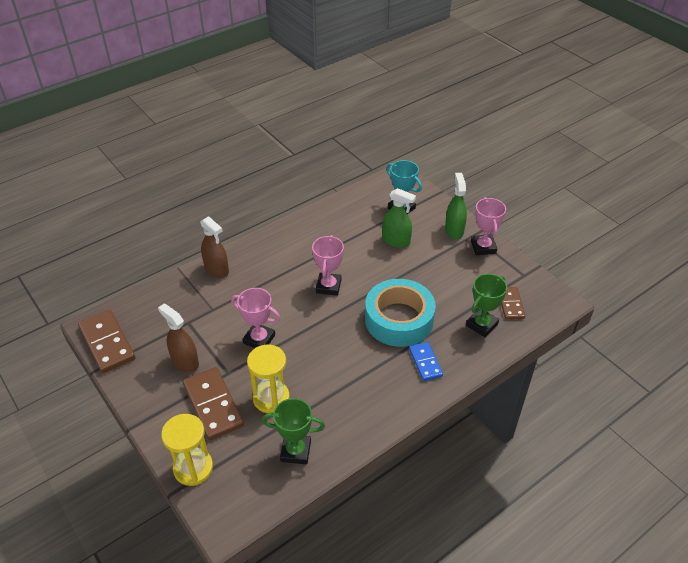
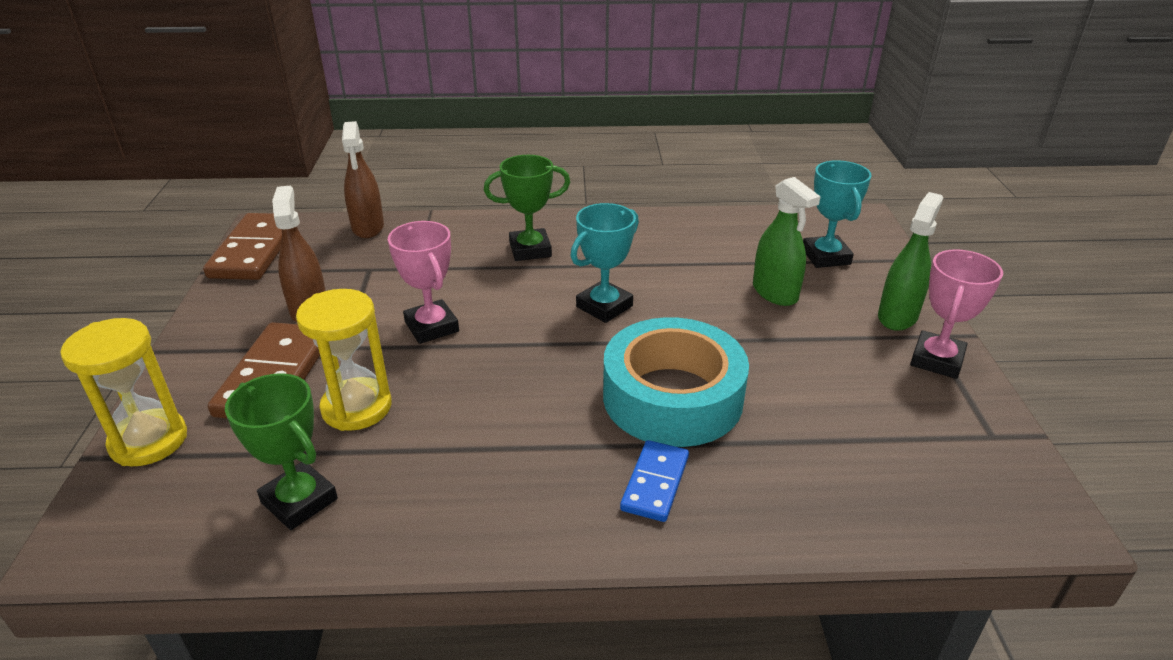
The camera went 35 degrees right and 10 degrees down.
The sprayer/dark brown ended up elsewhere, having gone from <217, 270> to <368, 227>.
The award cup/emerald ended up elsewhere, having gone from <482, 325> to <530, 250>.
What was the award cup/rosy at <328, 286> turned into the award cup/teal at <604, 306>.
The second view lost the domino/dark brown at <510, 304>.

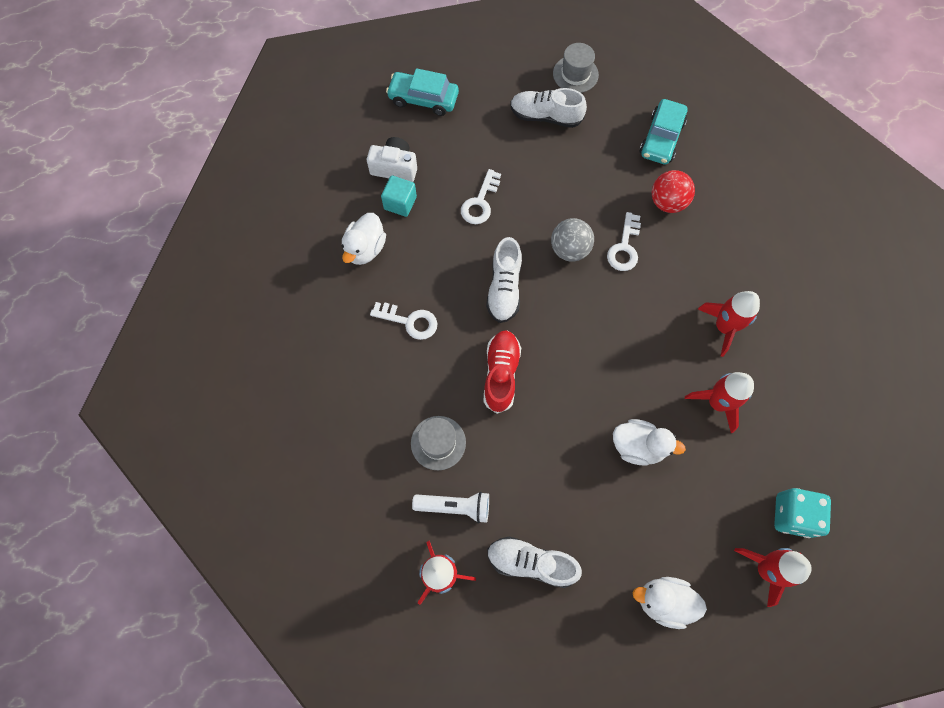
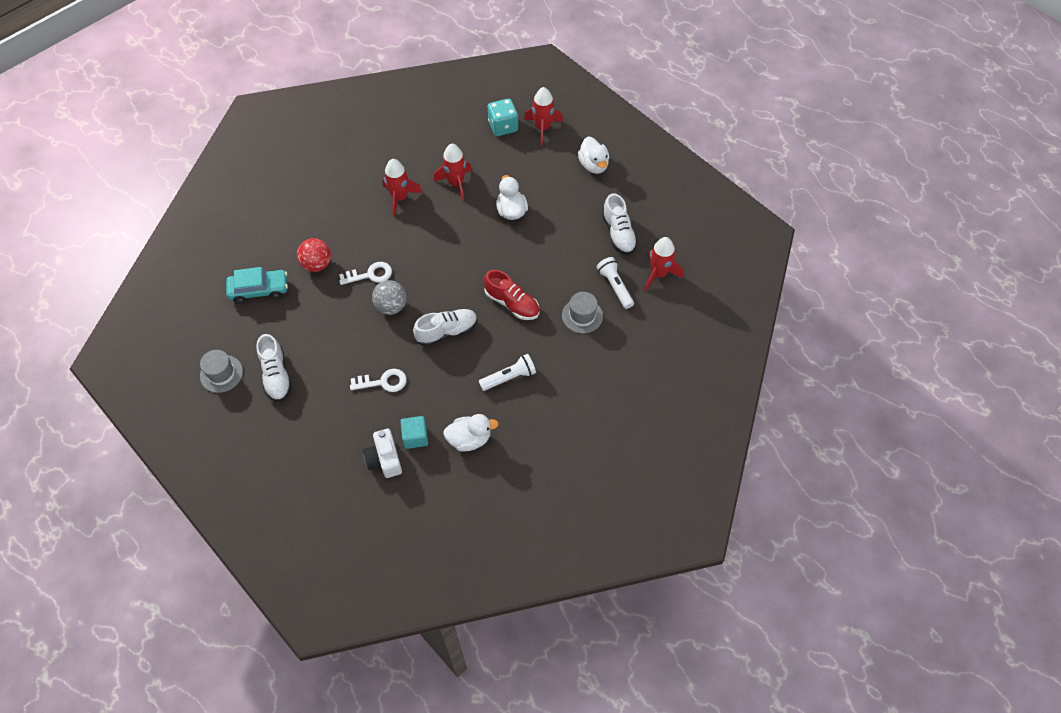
The camera went 120 degrees left and 10 degrees down.
Where the door key/snow-white stood at <409, 321>, the torch/snow-white came to stand at <509, 377>.
The lace-up shoe/scarlet at <501, 374> ended up facing another way, 120 degrees counterclockwise from before.
The second view lost the car/teal at <423, 99>.

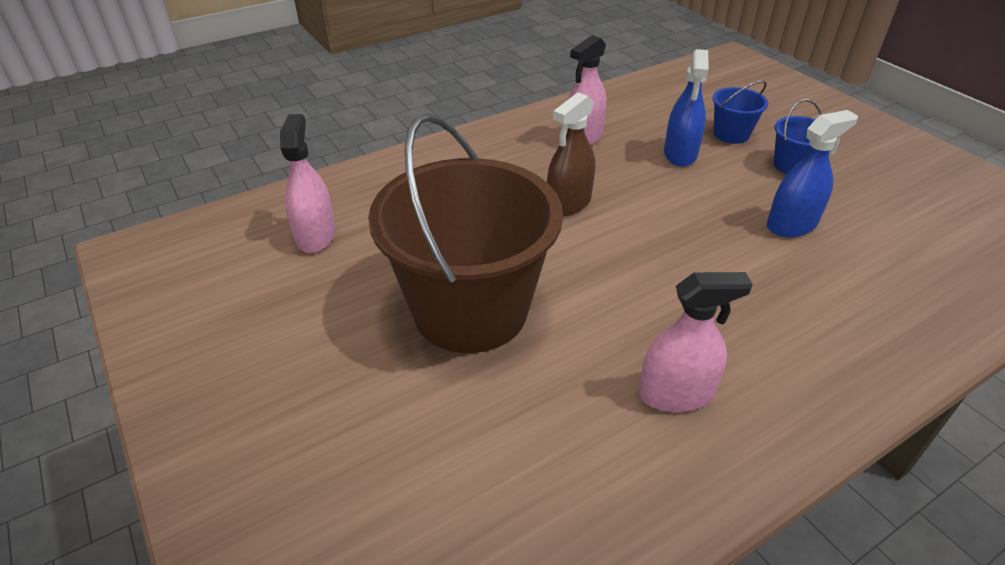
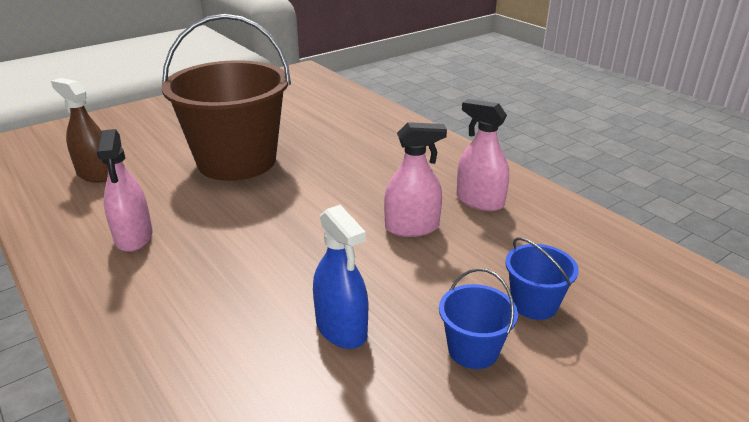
The camera went 85 degrees right and 10 degrees down.
The sprayer/dark brown ended up elsewhere, having gone from <569, 203> to <96, 174>.
The sprayer/rosy ended up elsewhere, having gone from <315, 236> to <412, 227>.
The second view lost the sprayer/royal blue at <680, 154>.

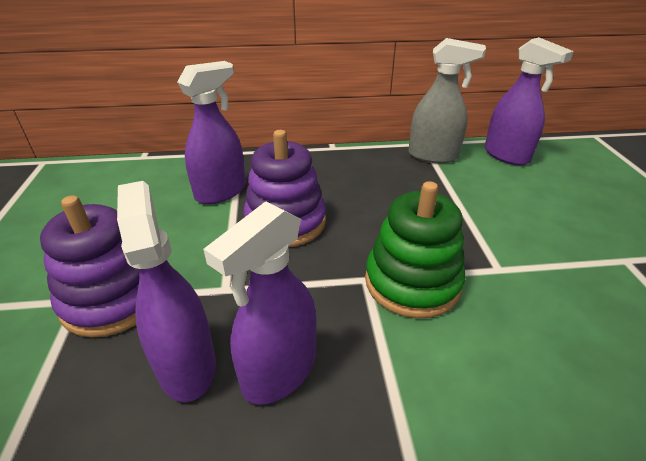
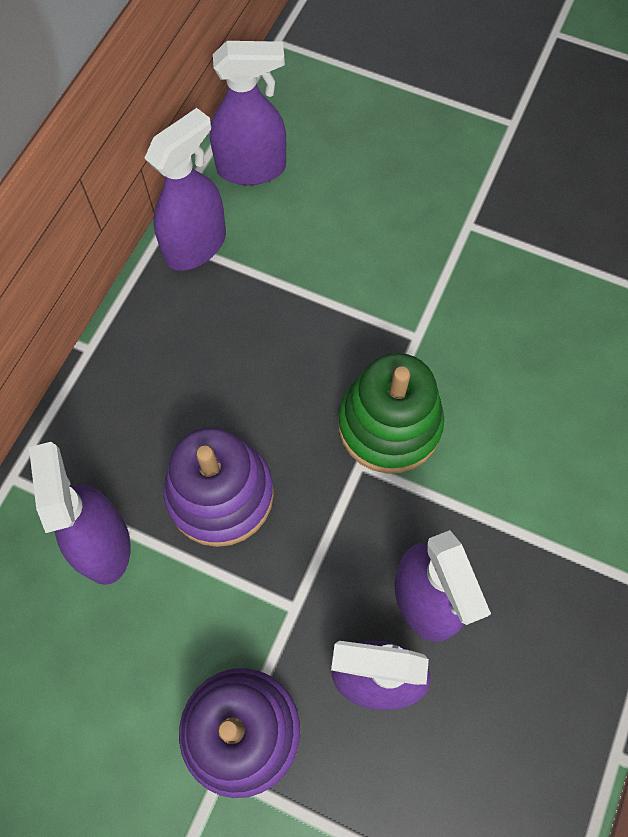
The camera went 60 degrees left and 30 degrees up.
What was the sprayer/grey at <433, 156> turned into the sprayer/royal purple at <196, 245>.

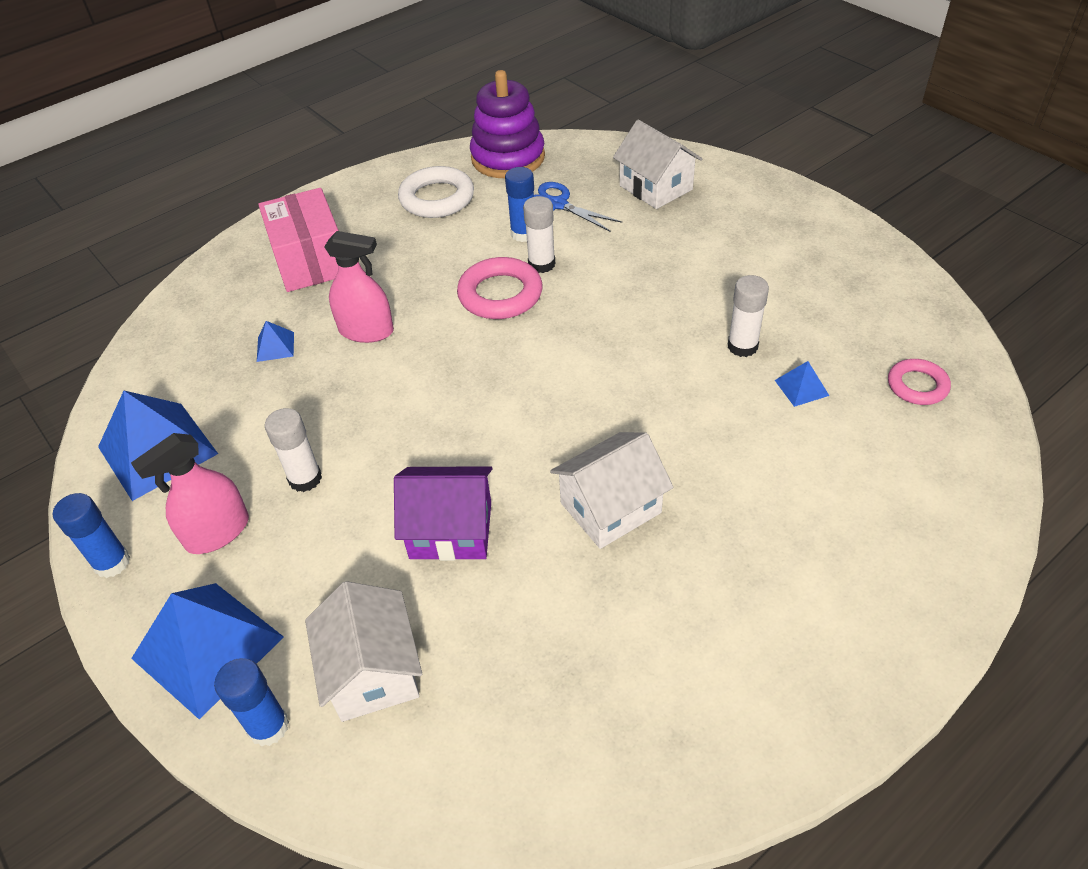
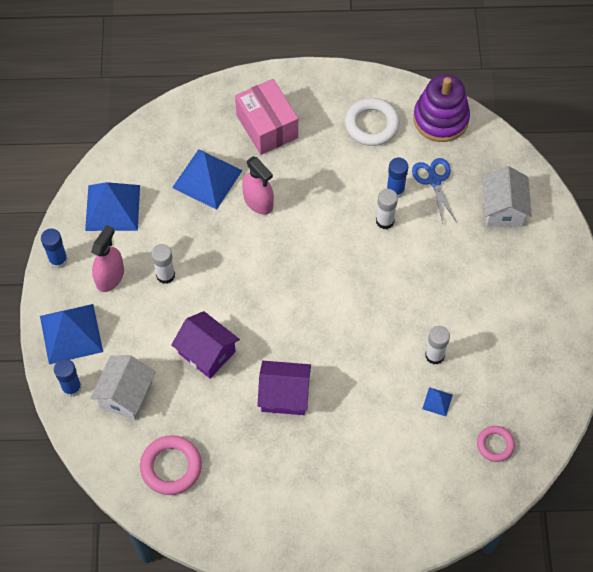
The camera went 35 degrees right and 15 degrees up.
The sprayer/rosy at <217, 532> ended up facing another way, 120 degrees clockwise from before.
The torus/rosy ended up elsewhere, having gone from <500, 294> to <171, 467>.
The size of the pyramid/royal blue at <275, 346> changed by a factor of 2.26.
The box/rosy at <311, 261> ended up facing another way, 45 degrees counterclockwise from before.
What was the cottage/snow-white at <610, 508> turned into the cottage/royal purple at <284, 395>.

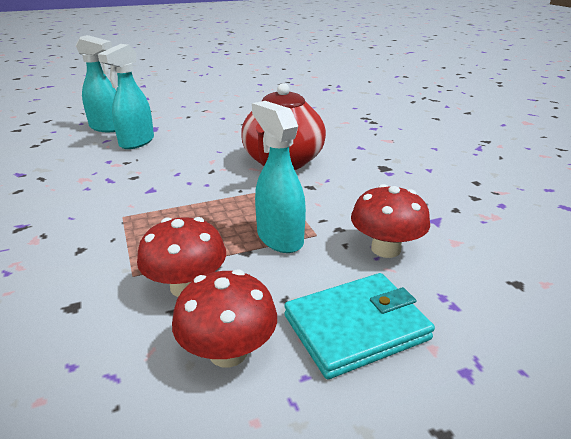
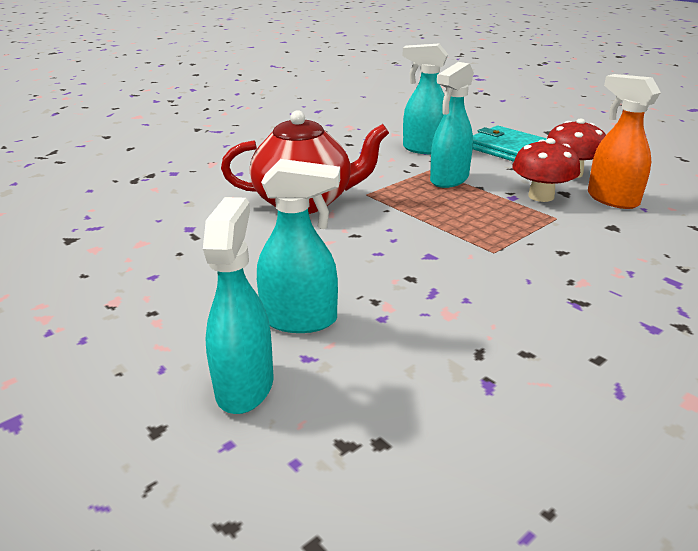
The camera went 110 degrees left and 0 degrees up.
Where the fungus/scarlet stood at <385, 249>, the sprayer/teal came to stand at <424, 149>.
The second view gained the sprayer/orange-coloured at <612, 199>.

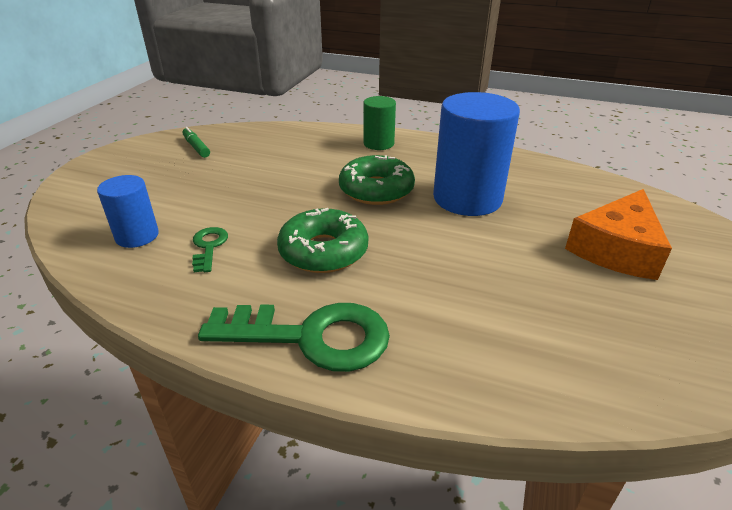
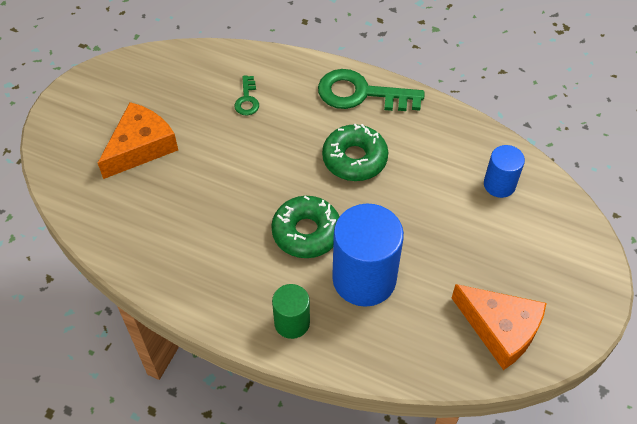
The camera went 175 degrees left and 20 degrees up.
The door key/emerald ended up elsewhere, having gone from <209, 246> to <247, 99>.
The solid cylinder/royal blue ended up elsewhere, having gone from <467, 198> to <364, 278>.
Where the marker pen/emerald stood at <196, 147>, the piece of cheese/orange-coloured came to stand at <500, 329>.

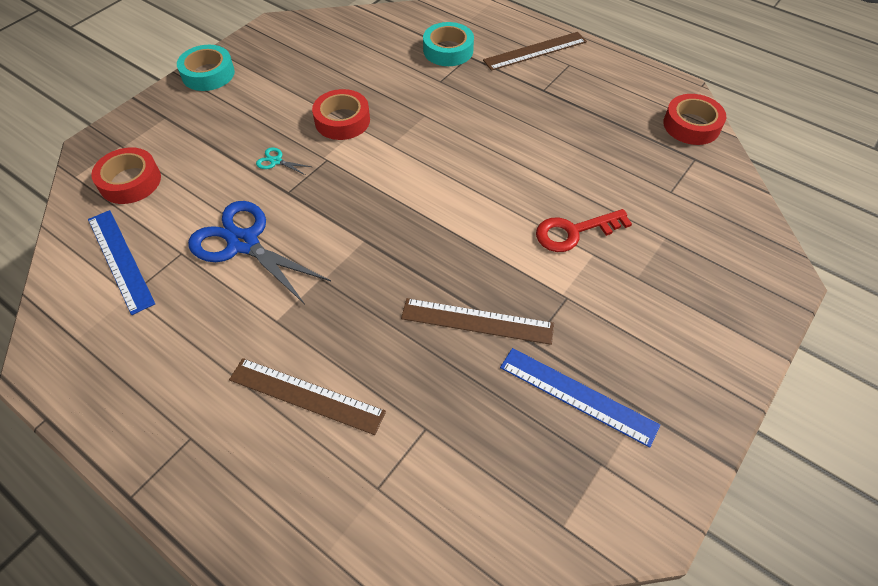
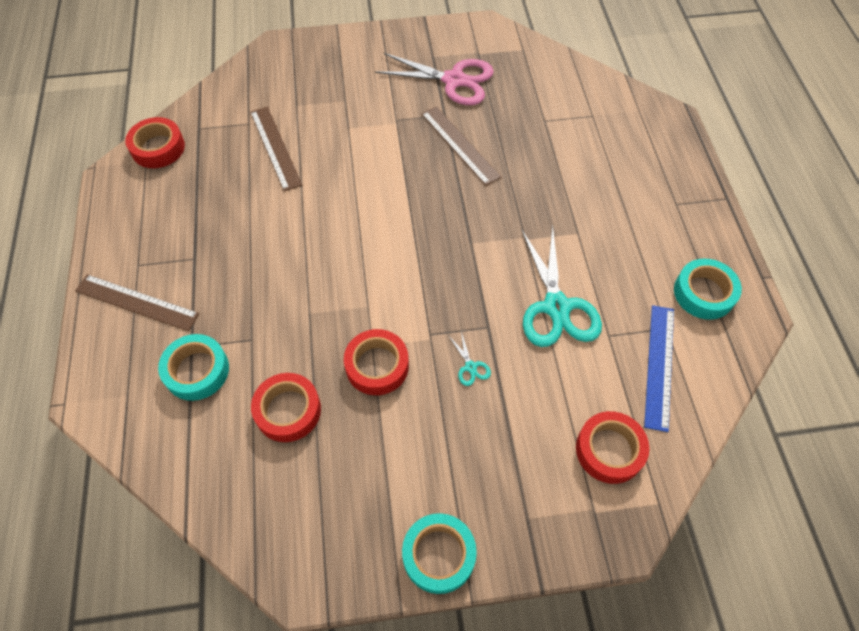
The camera went 135 degrees left and 5 degrees up.
The measuring stick/dark brown ended up elsewhere, having gone from <306, 395> to <275, 147>.
The second view gained the roll of tape/scarlet at <288, 410>.
Where the measuring stick/royal blue stood at <577, 396>, the shears/rosy came to stand at <454, 80>.
What was the shears/royal blue at <243, 243> turned into the shears/teal at <556, 307>.
The second view gained the roll of tape/teal at <704, 293>.
The second view lost the door key/scarlet at <574, 232>.

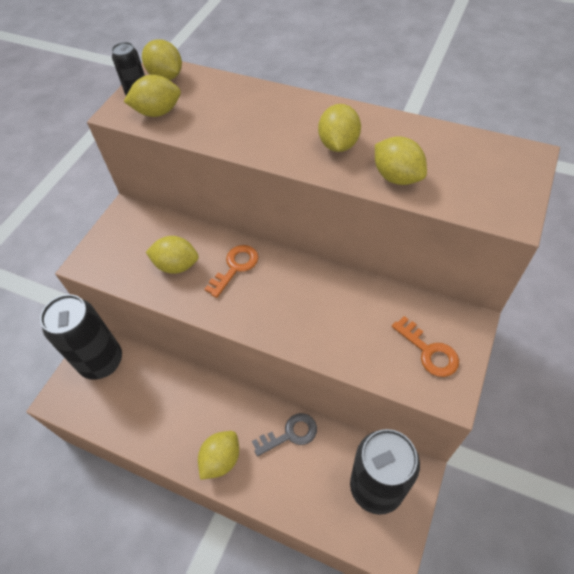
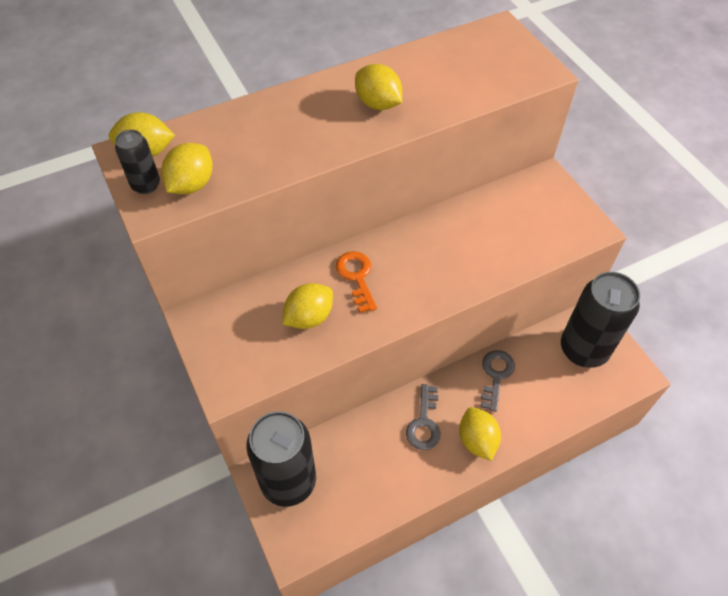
The camera went 55 degrees left and 0 degrees up.
The second view gained the door key/grey at <424, 423>.
The second view lost the citrus fruit/yellow at <397, 177>.
The second view lost the door key/orange-coloured at <429, 351>.

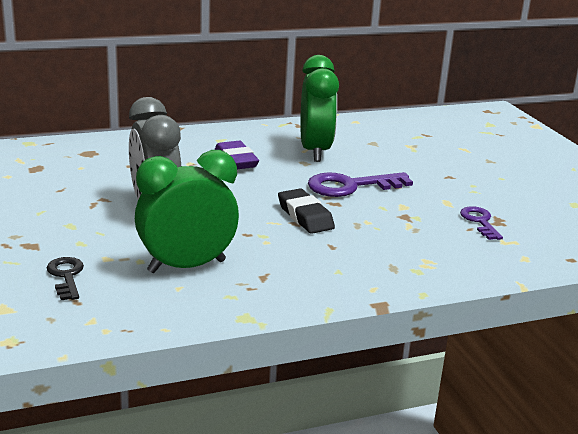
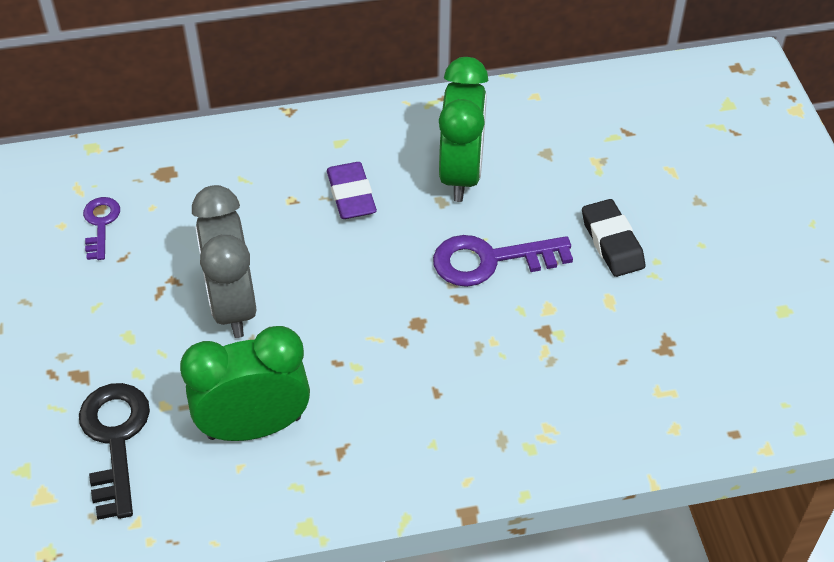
The camera went 10 degrees right and 25 degrees up.
The size of the door key/jet-black at <66, 276> changed by a factor of 1.69.
The door key/royal purple ended up elsewhere, having gone from <479, 222> to <100, 224>.
The eraser/jet-black ended up elsewhere, having gone from <305, 216> to <612, 242>.

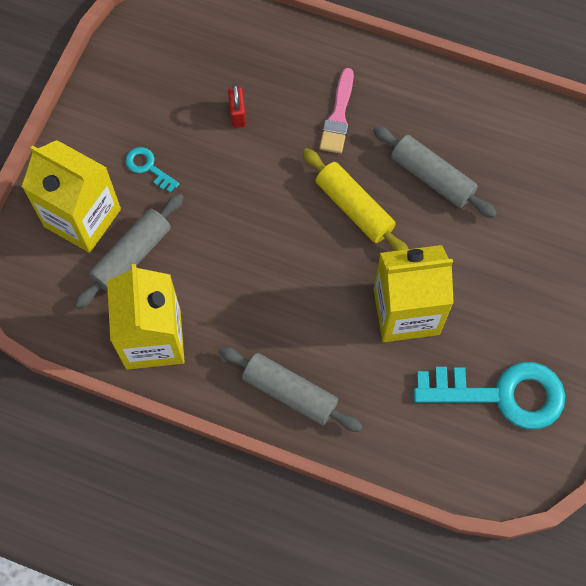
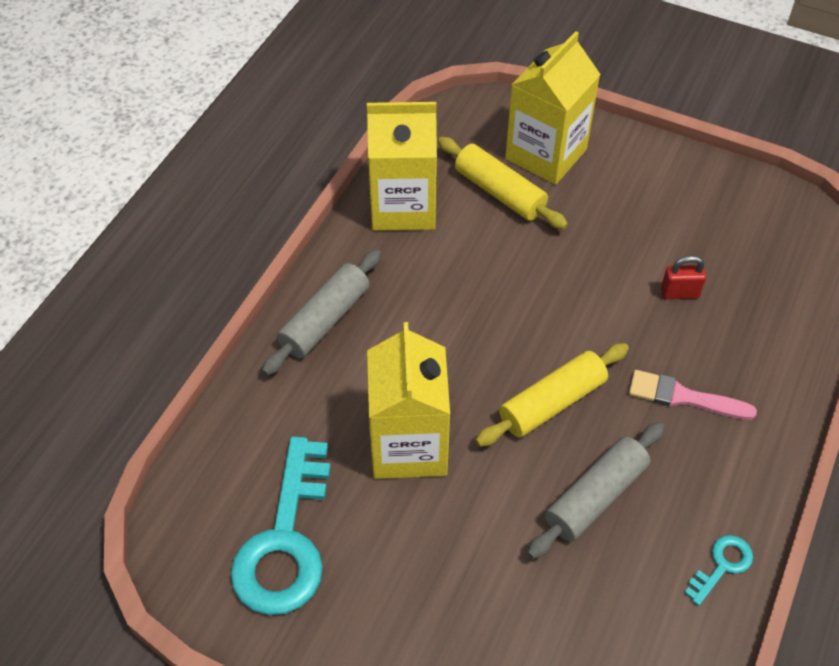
The camera went 95 degrees right and 15 degrees down.
What was the dough roller/grey at <132, 255> turned into the dough roller/yellow at <500, 192>.
The door key/teal ended up elsewhere, having gone from <148, 167> to <722, 565>.

